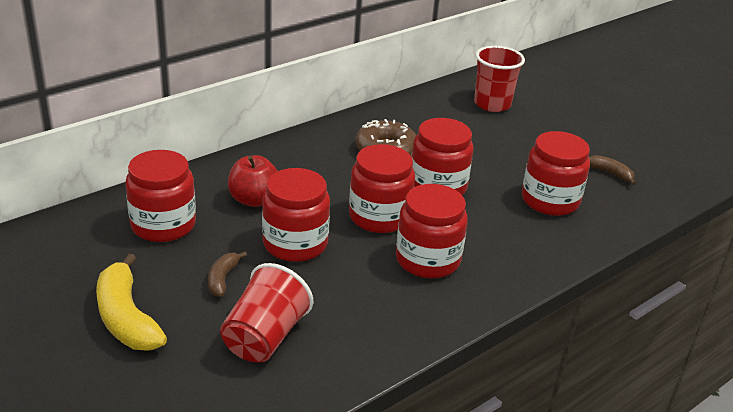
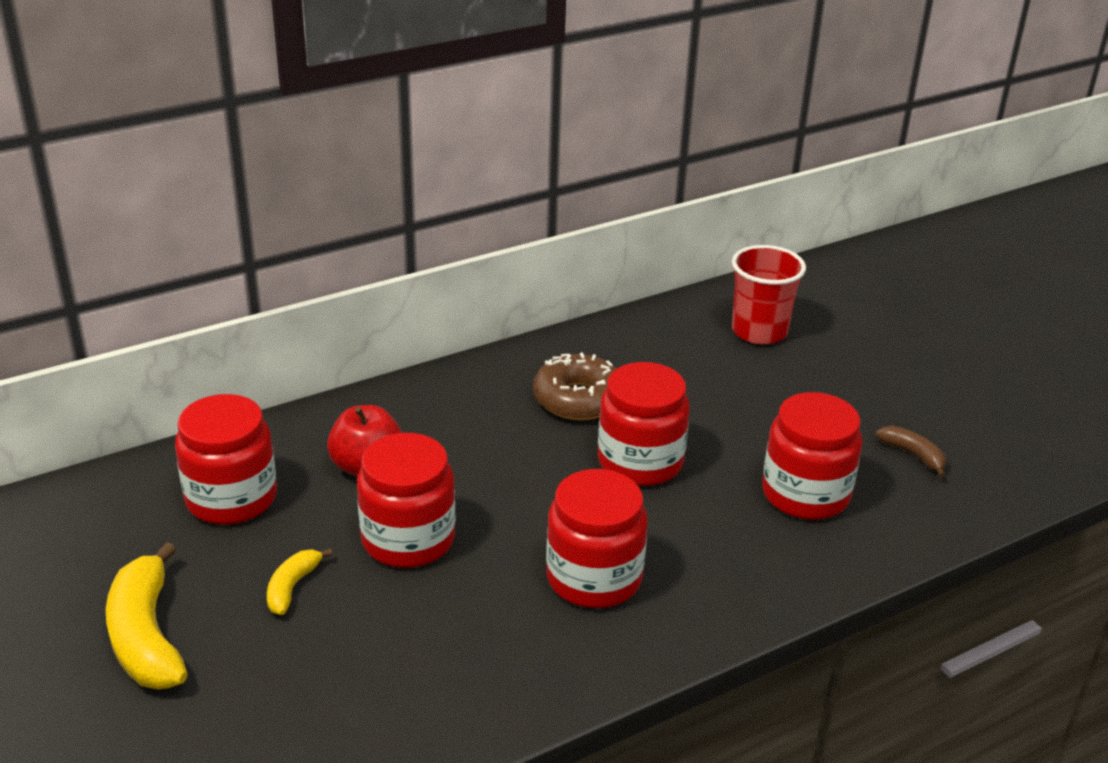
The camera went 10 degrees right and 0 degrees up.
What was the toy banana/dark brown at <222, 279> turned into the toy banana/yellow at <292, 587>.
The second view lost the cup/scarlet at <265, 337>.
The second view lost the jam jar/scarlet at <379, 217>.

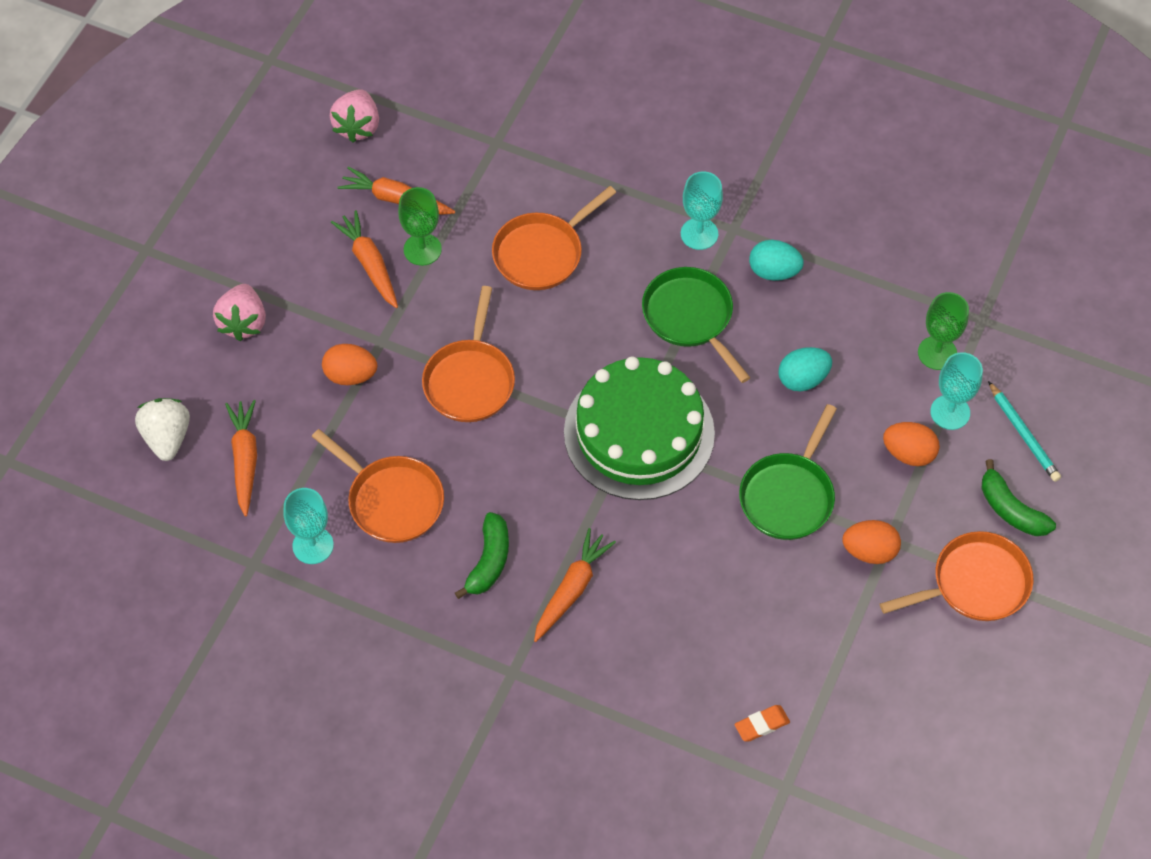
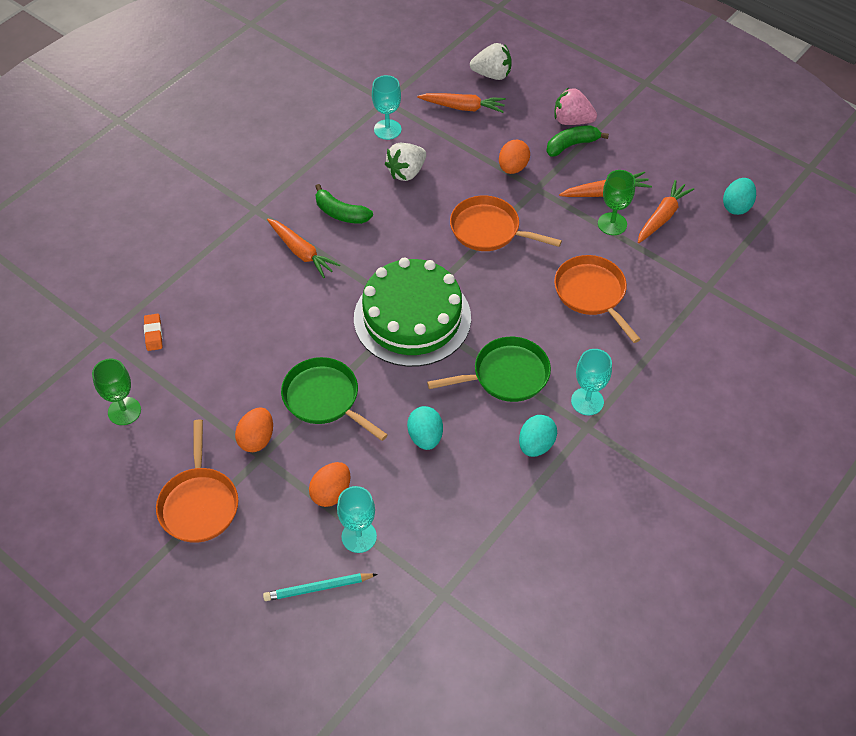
The camera went 105 degrees right and 5 degrees down.
The goblet/emerald ended up elsewhere, having gone from <937, 353> to <124, 411>.
Where the skillet/orange-coloured stood at <391, 500>, the strawberry/snow-white came to stand at <406, 172>.
The toy banana/emerald ended up elsewhere, having gone from <1011, 510> to <571, 145>.
Where the strawberry/rosy stood at <357, 127>, the egg shape/teal came to stand at <736, 206>.

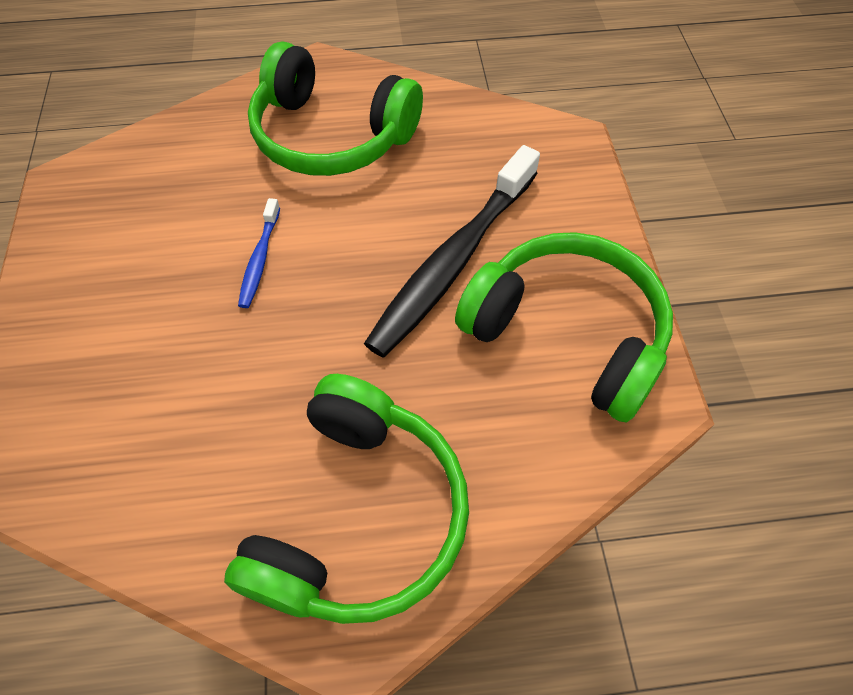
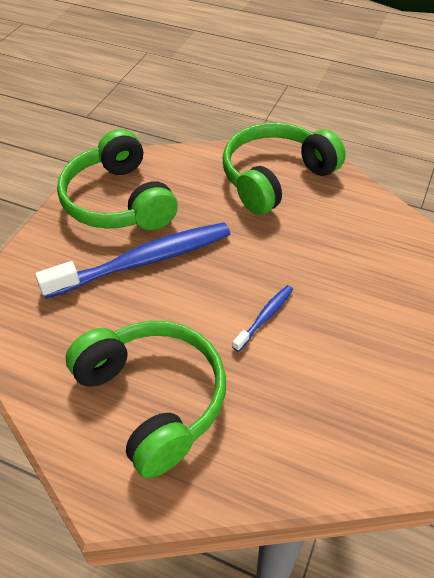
The camera went 150 degrees left and 10 degrees down.
What was the toothbrush/jet-black at <454, 260> turned into the toothbrush/royal blue at <142, 261>.

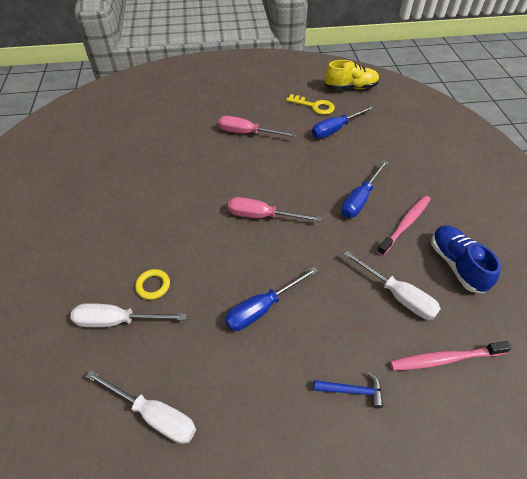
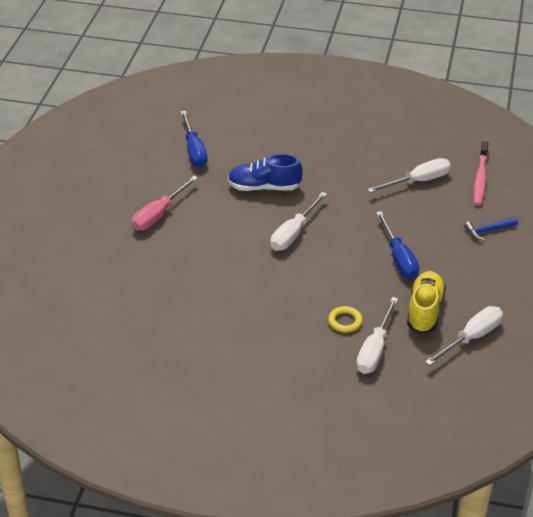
The camera went 70 degrees left and 10 degrees down.
The lace-up shoe/royal blue ended up elsewhere, having gone from <456, 265> to <264, 187>.
What was the screwdriver/rosy at <262, 216> turned into the screwdriver/snow-white at <293, 233>.
The lace-up shoe/yellow ended up elsewhere, having gone from <350, 87> to <424, 311>.
The hammer/royal blue at <352, 391> ended up facing another way, 135 degrees counterclockwise from before.
The second view lost the door key/yellow at <314, 106>.
The second view lost the screwdriver/royal blue at <360, 199>.
The second view lost the toothbrush/rosy at <405, 224>.

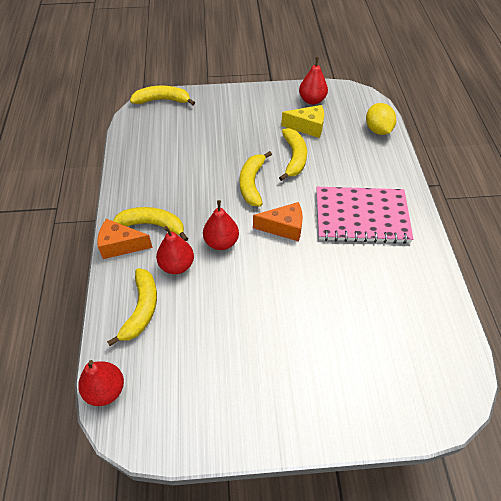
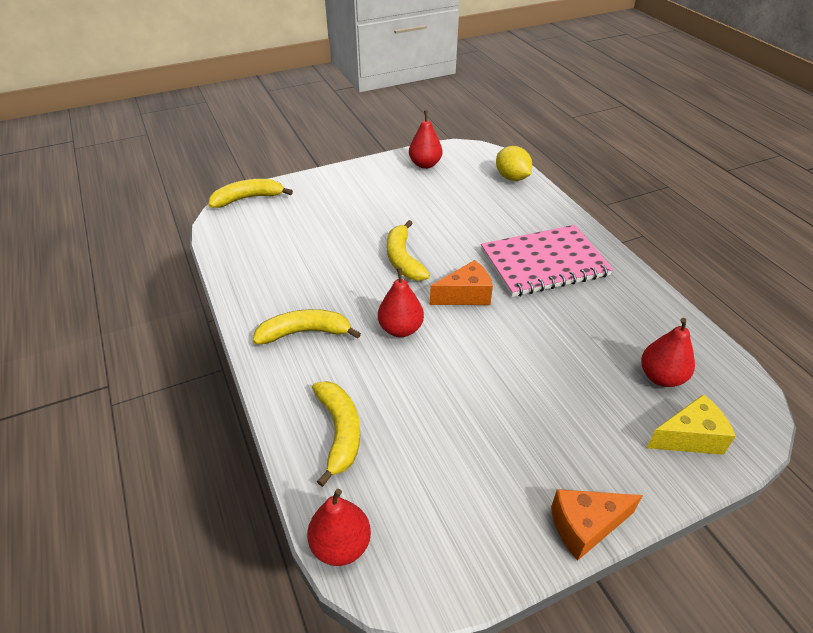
The camera went 20 degrees left and 10 degrees down.
The piece of cheese/orange-coloured ended up elsewhere, having gone from <120, 245> to <585, 526>.
The pear fruit/scarlet ended up elsewhere, having gone from <177, 265> to <661, 377>.
The piece of cheese/yellow ended up elsewhere, having gone from <307, 127> to <689, 437>.
The second view lost the toy banana/yellow at <294, 158>.

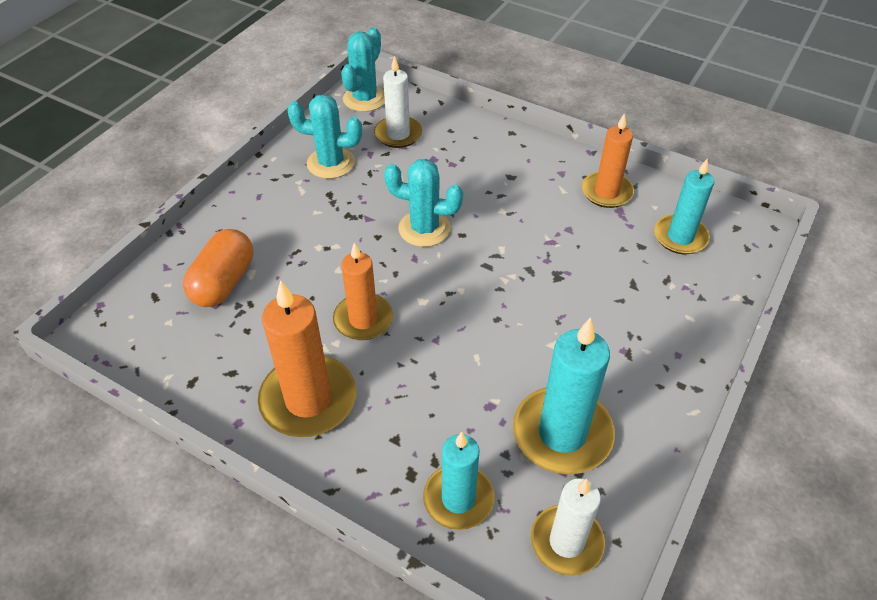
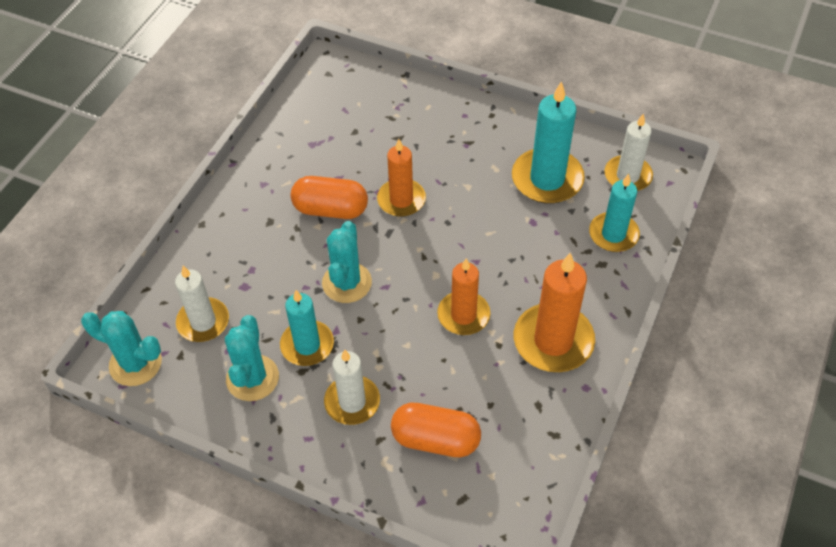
The camera went 95 degrees left and 5 degrees up.
The candle/teal ended up elsewhere, having gone from <680, 237> to <307, 345>.
The second view gained the pill shape/orange-coloured at <330, 209>.
The second view gained the candle/snow-white at <352, 402>.
The candle/orange-coloured ended up elsewhere, having gone from <606, 192> to <401, 200>.

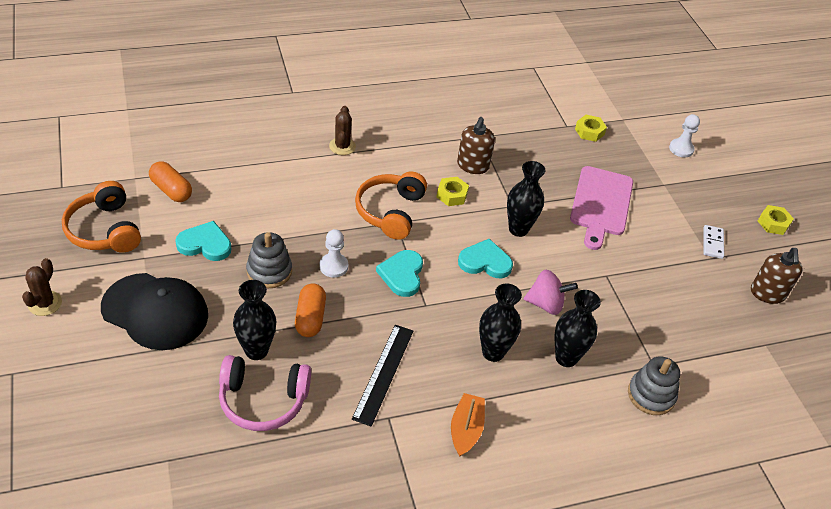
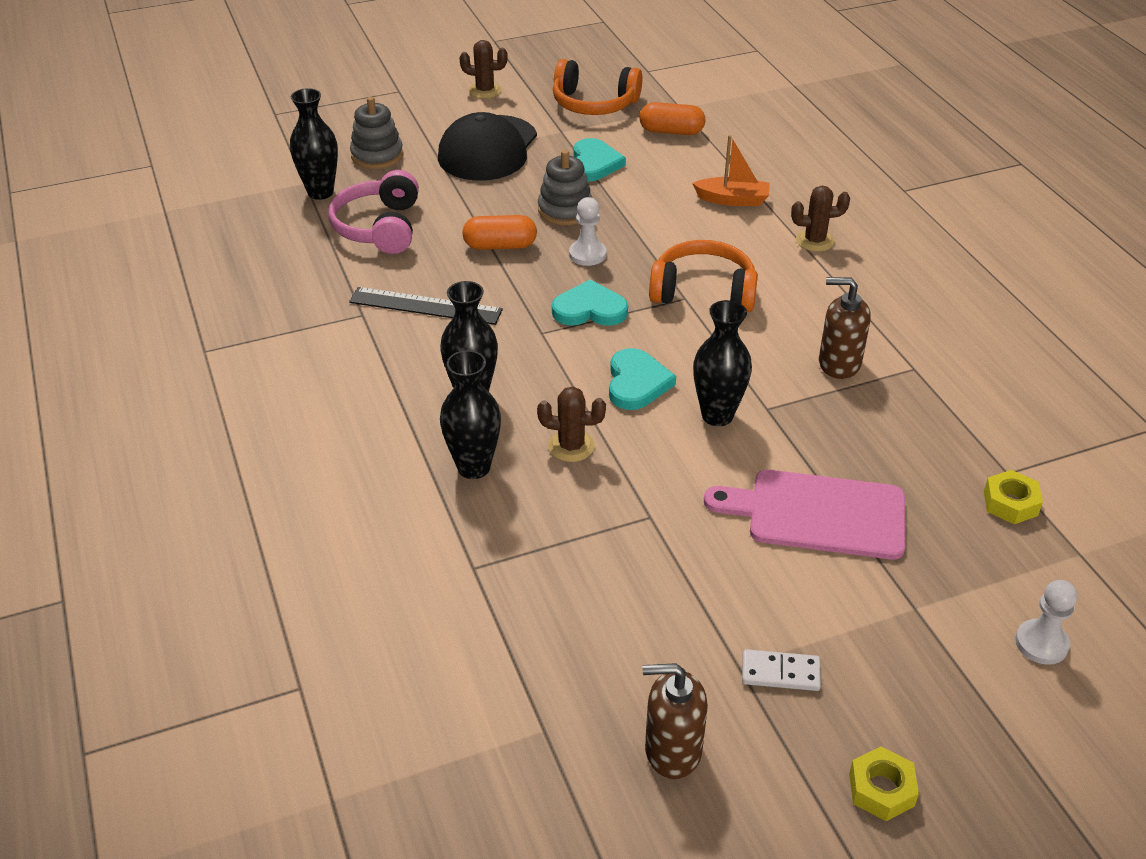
The camera went 90 degrees right and 5 degrees down.
The tall vase/jet-black ended up elsewhere, having gone from <256, 350> to <320, 192>.
The stacking rings/grey ended up elsewhere, having gone from <651, 395> to <377, 155>.
Where the toy top/rosy stood at <546, 304>, the prickly plant/dark brown came to stand at <571, 446>.
The over-ear headphones/orange-coloured at <105, 230> ended up facing another way, 135 degrees counterclockwise from before.
The pill shape/orange-coloured at <171, 190> ended up facing another way, 60 degrees clockwise from before.
The sailboat/orange-coloured ended up elsewhere, having gone from <466, 429> to <732, 200>.
The second view lost the nut/yellow at <452, 195>.

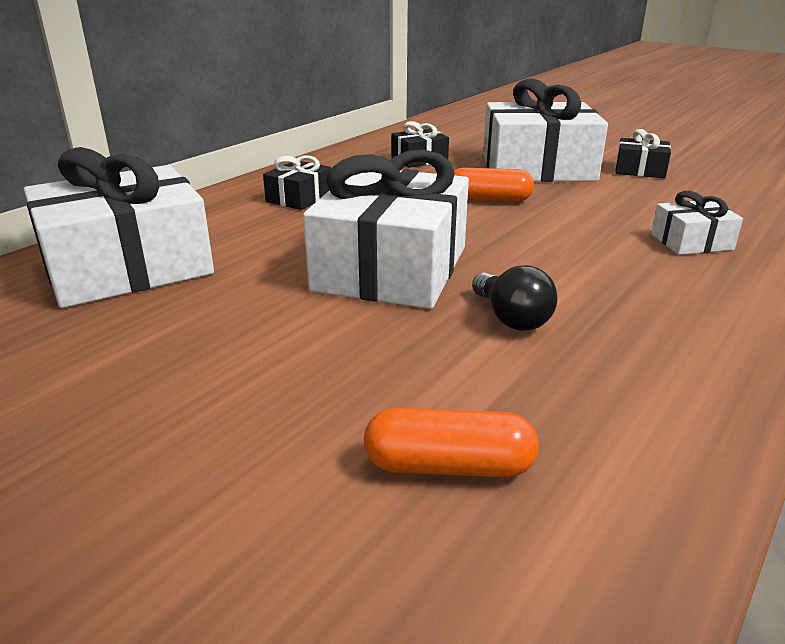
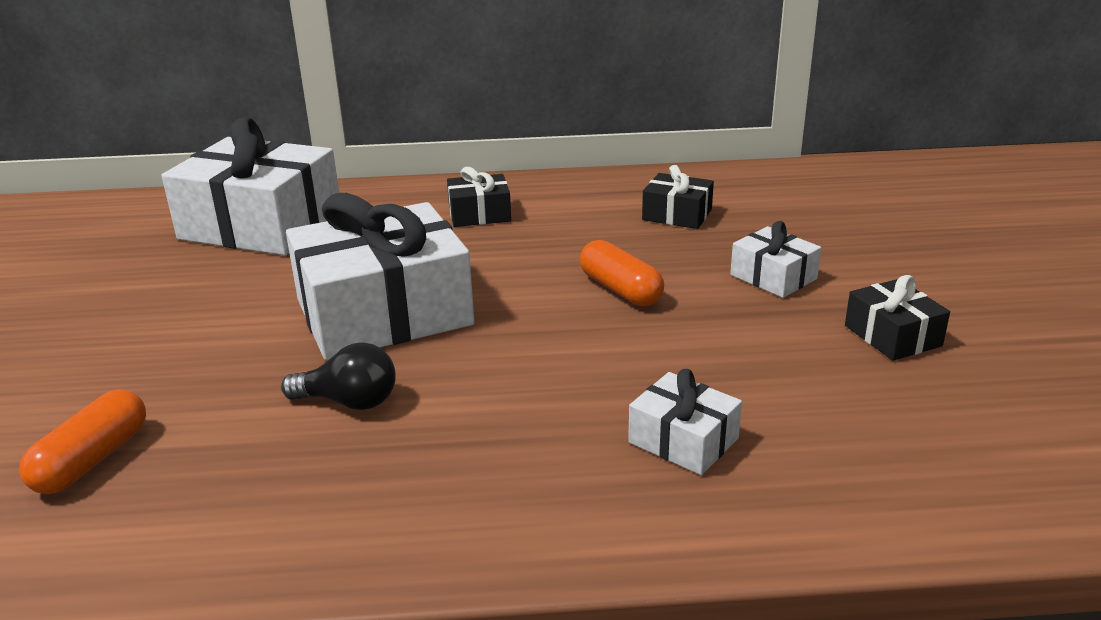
The camera went 50 degrees right and 0 degrees up.
The pill shape/orange-coloured at <449, 466> ended up facing another way, 60 degrees clockwise from before.
The lightbulb/jet-black at <511, 318> ended up facing another way, 105 degrees counterclockwise from before.
The size of the present/snow-white at <537, 168> changed by a factor of 0.46.

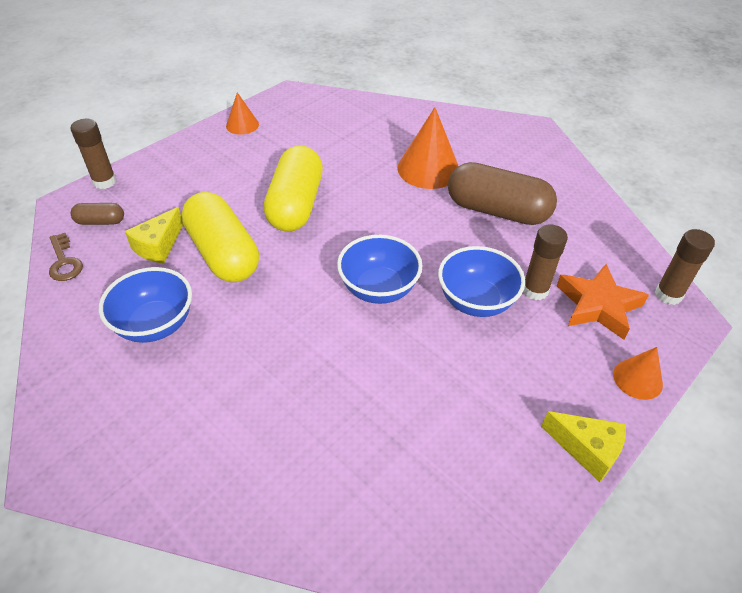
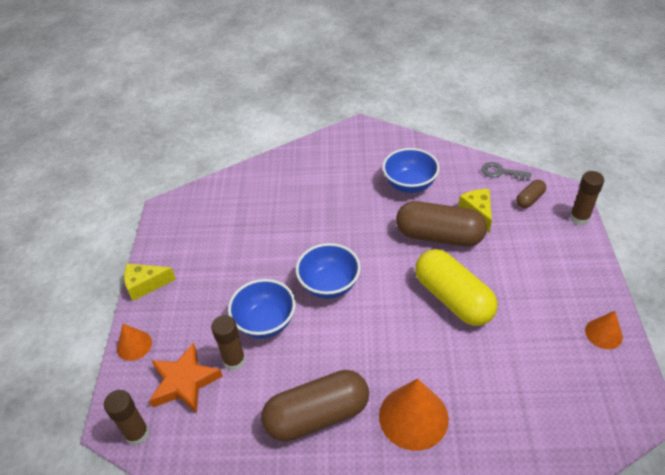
The camera went 140 degrees right and 0 degrees up.
What was the pill shape/yellow at <223, 253> turned into the pill shape/dark brown at <439, 236>.
What was the door key/dark brown at <64, 262> turned into the door key/grey at <501, 172>.

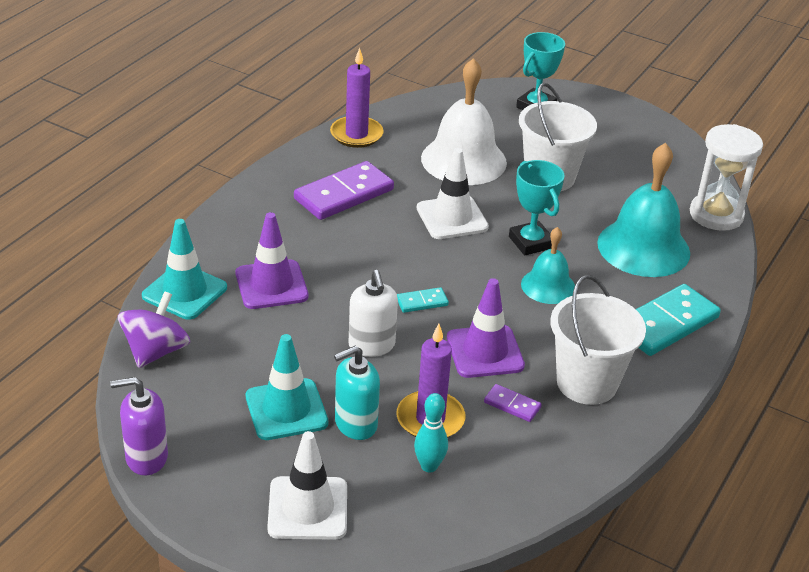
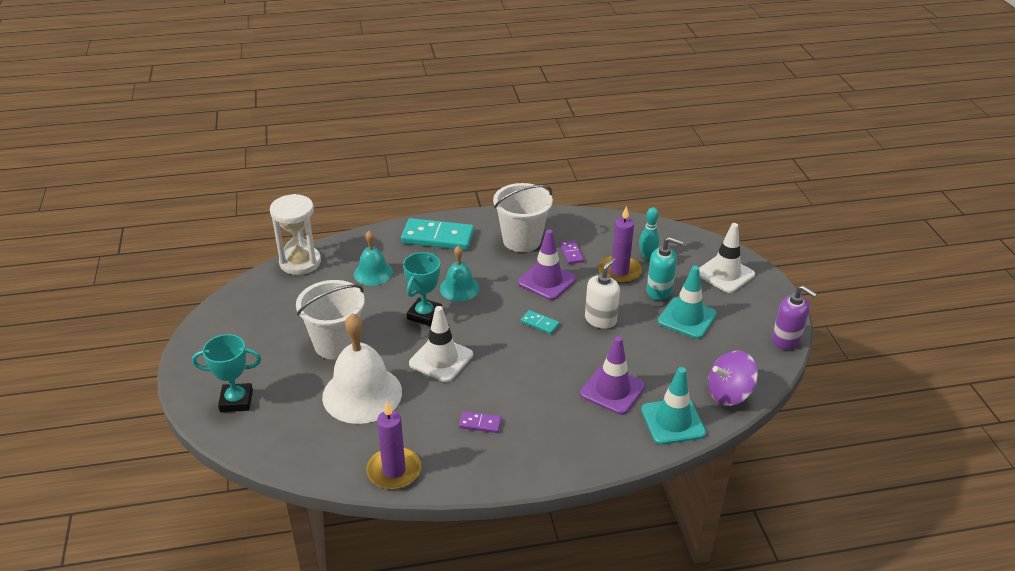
The camera went 130 degrees left and 0 degrees up.
The size of the bell/teal at <643, 247> changed by a factor of 0.57.
The size of the domino/royal purple at <344, 194> changed by a factor of 0.47.

